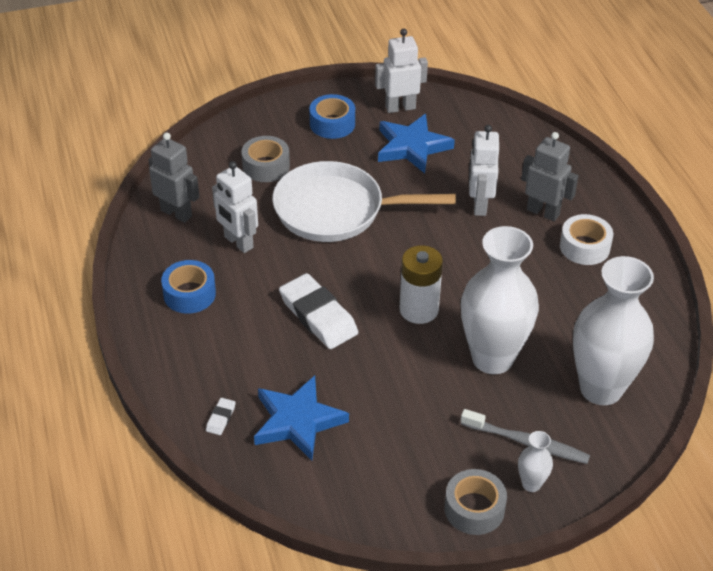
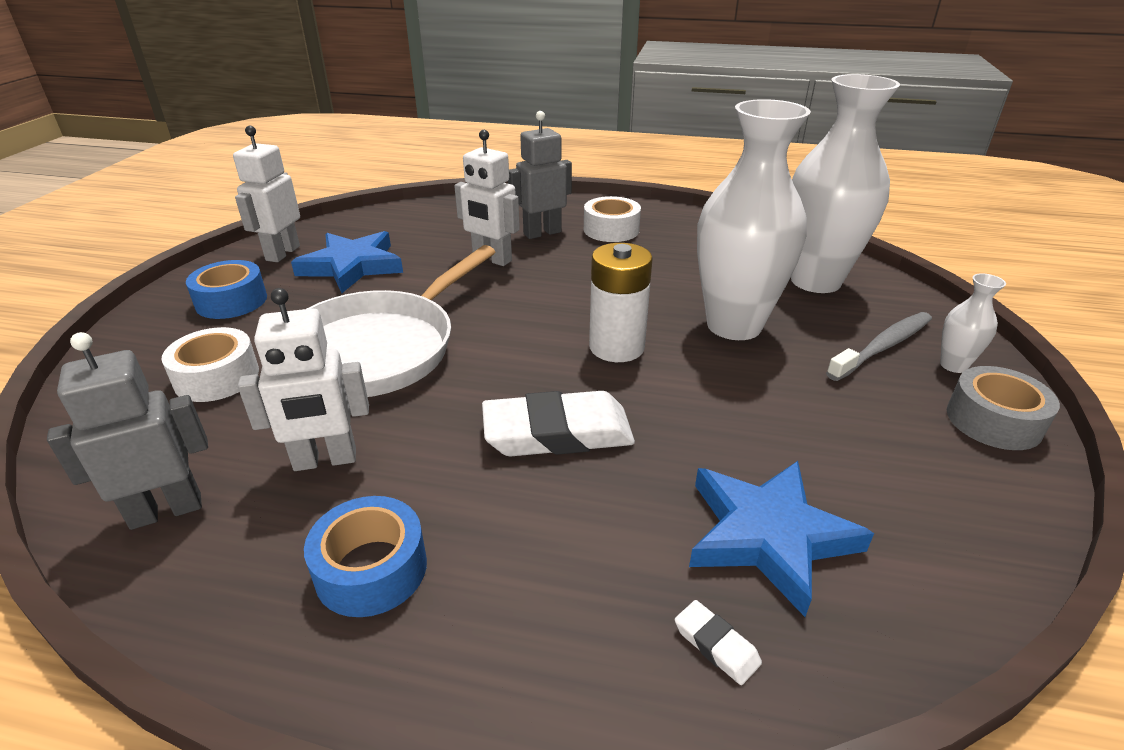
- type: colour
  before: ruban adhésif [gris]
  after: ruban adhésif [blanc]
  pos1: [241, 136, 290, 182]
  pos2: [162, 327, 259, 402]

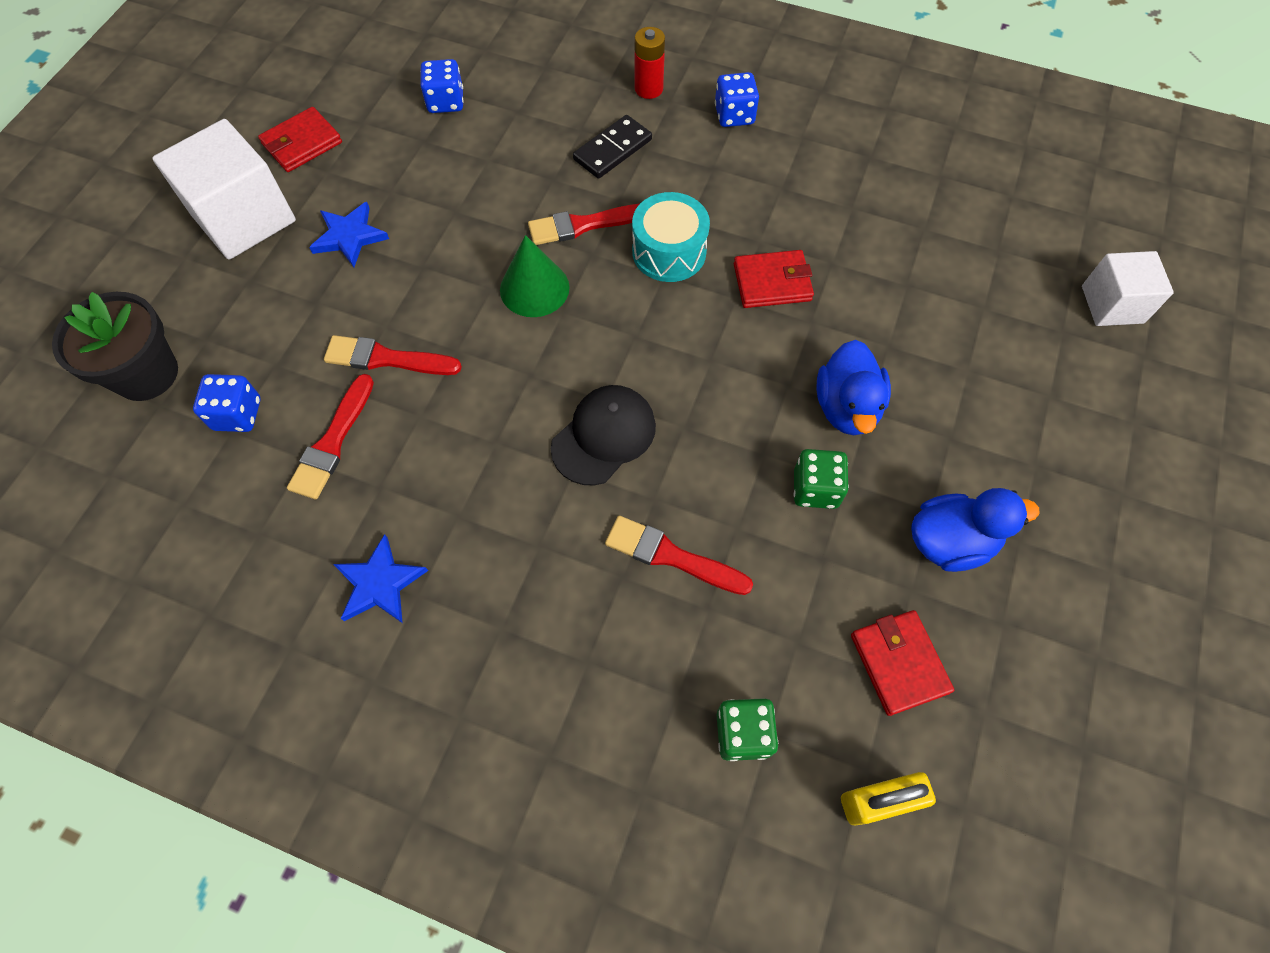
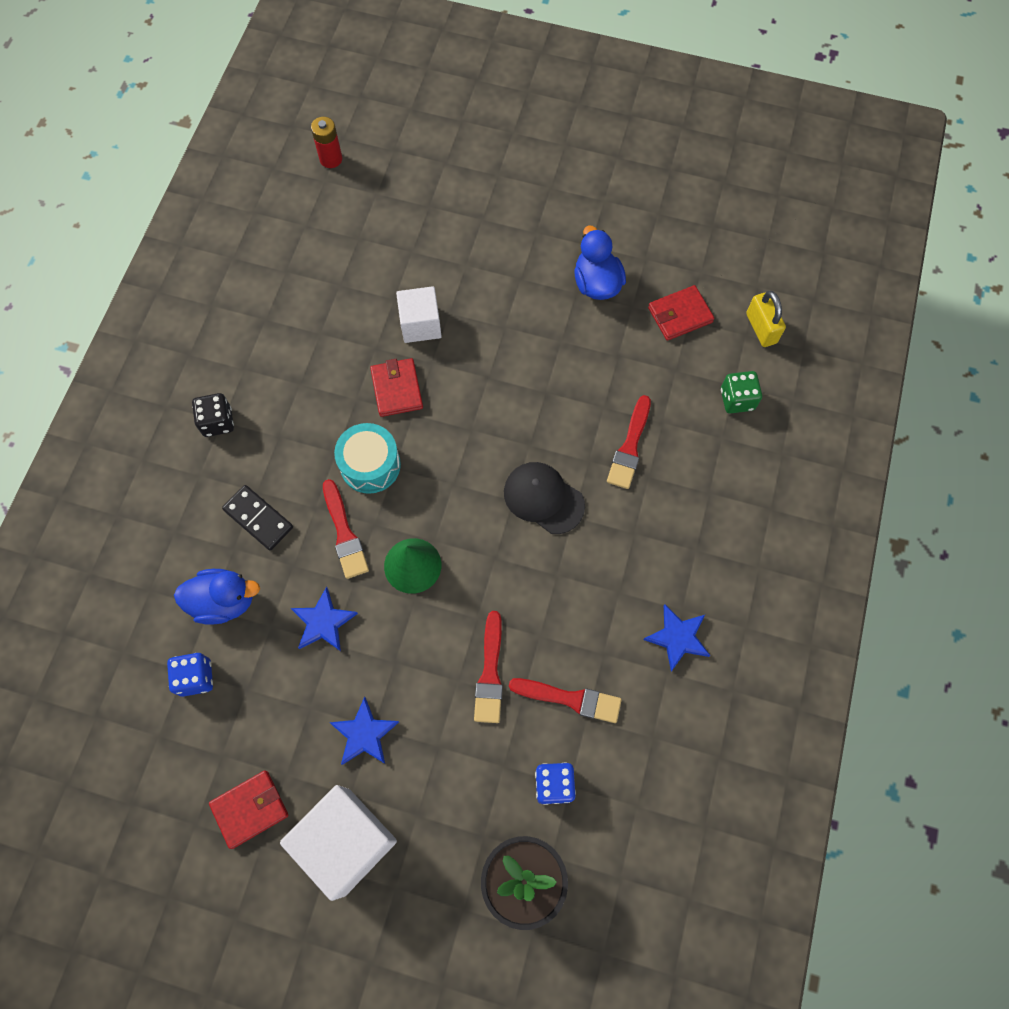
- type: relocated
  before: canard [bleu]
  pos1: [816, 340, 891, 435]
  pos2: [174, 569, 260, 625]
- type: colour
  before: dé [bleu]
  after: dé [noir]
  pos1: [715, 72, 759, 127]
  pos2: [192, 393, 234, 437]
- type: spun
  before: portefeuille [rouge]
  pos1: [258, 107, 342, 172]
  pos2: [209, 771, 288, 849]
  turn: -75
- type: appeared
  after: étoile [bleu]
  pos2: [291, 587, 358, 651]
- type: relocated
  before: pile [rouge]
  pos1: [635, 27, 665, 99]
  pos2: [311, 117, 343, 168]
- type: relocated
  before: cube [blanc]
  pos1: [1082, 251, 1174, 326]
  pos2: [396, 286, 442, 343]
- type: missing
  before: dé [vert]
  pos1: [794, 449, 849, 509]

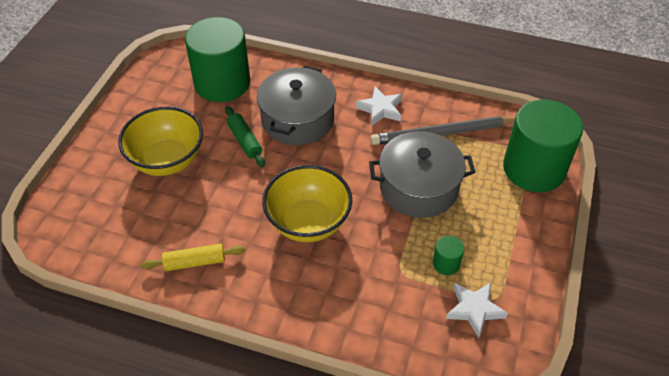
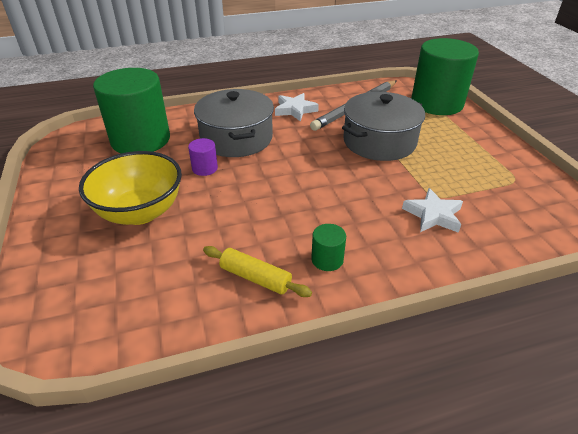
- type: exchanged
  before: rouleau à pâtisserie [vert]
  after: cylindre [violet]
  pos1: [225, 106, 265, 167]
  pos2: [188, 138, 218, 176]
- type: spun
  before: rouleau à pâtisserie [jaune]
  pos1: [141, 244, 245, 271]
  pos2: [203, 246, 312, 297]
  turn: 75
- type: relocated
  before: cylindre [vert]
  pos1: [433, 236, 464, 275]
  pos2: [311, 224, 346, 271]
- type: relocated
  before: étoile [blanc]
  pos1: [446, 283, 508, 338]
  pos2: [402, 188, 463, 233]
- type: missing
  before: bol [jaune]
  pos1: [262, 165, 352, 242]

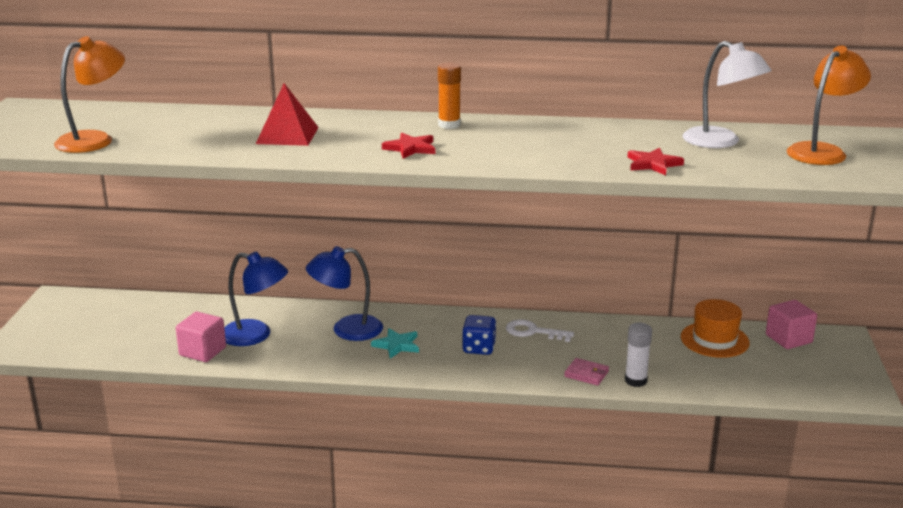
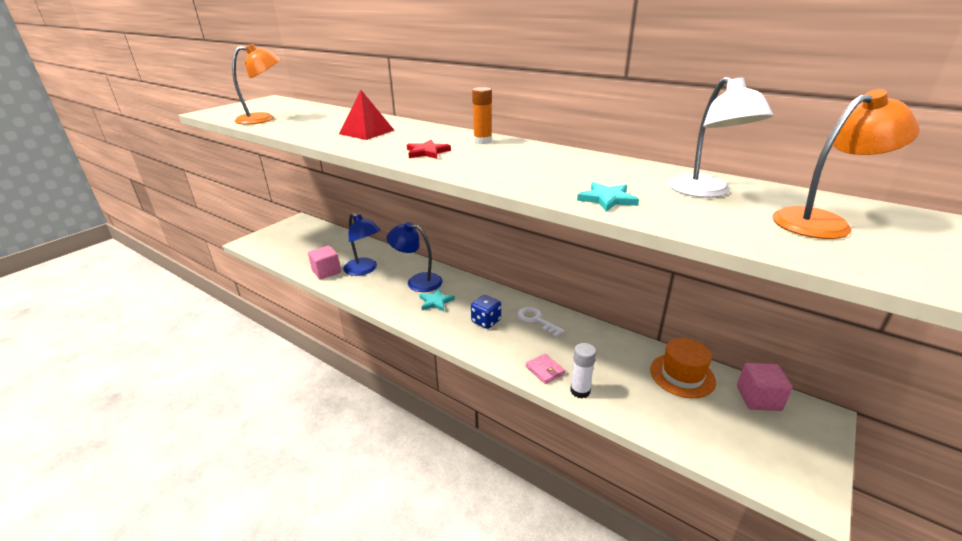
- type: colour
  before: étoile [rouge]
  after: étoile [turquoise]
  pos1: [627, 147, 684, 175]
  pos2: [577, 182, 639, 212]

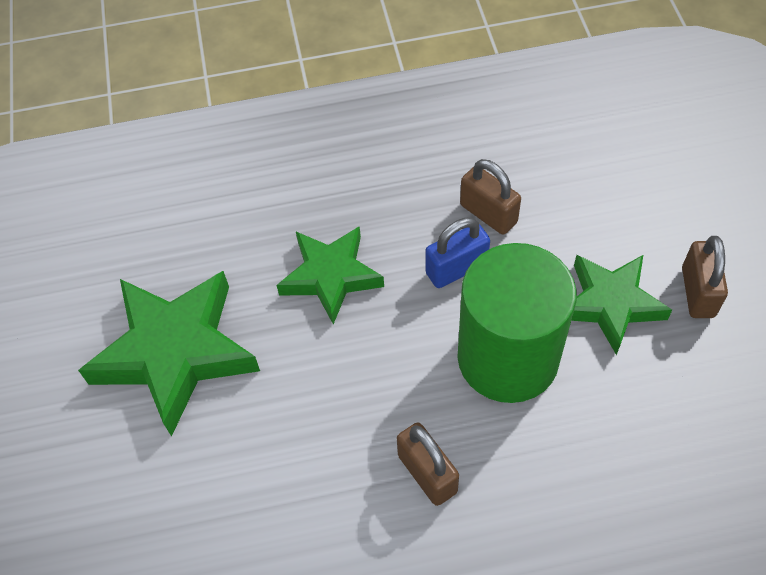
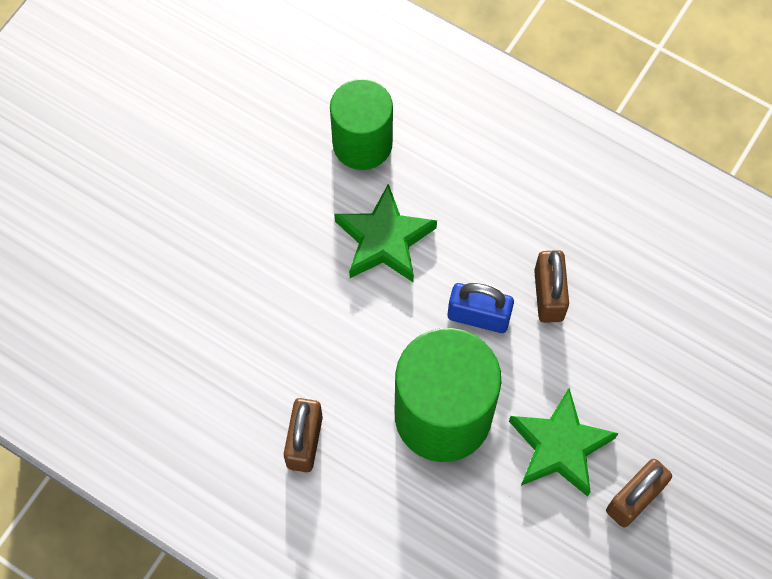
- type: appeared
  after: cylindre [vert]
  pos2: [330, 79, 393, 170]
- type: missing
  before: étoile [vert]
  pos1: [78, 271, 260, 437]

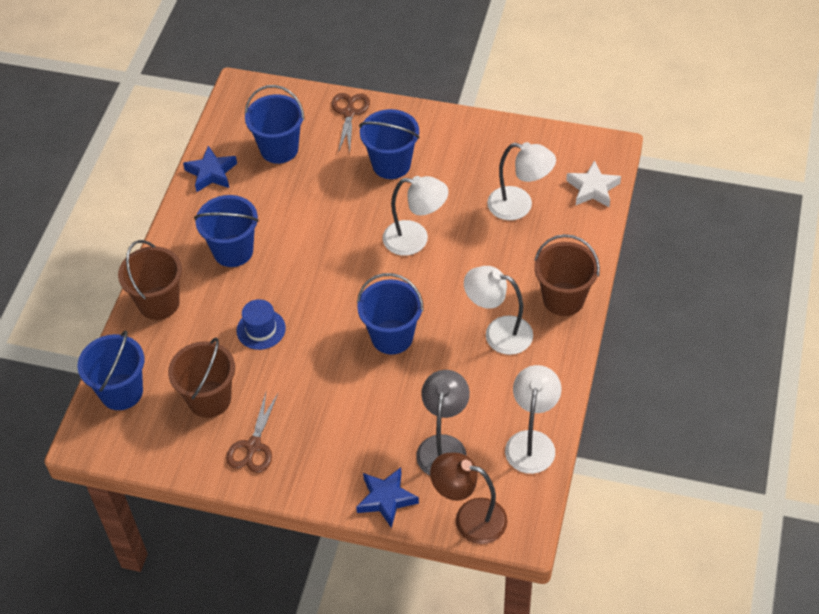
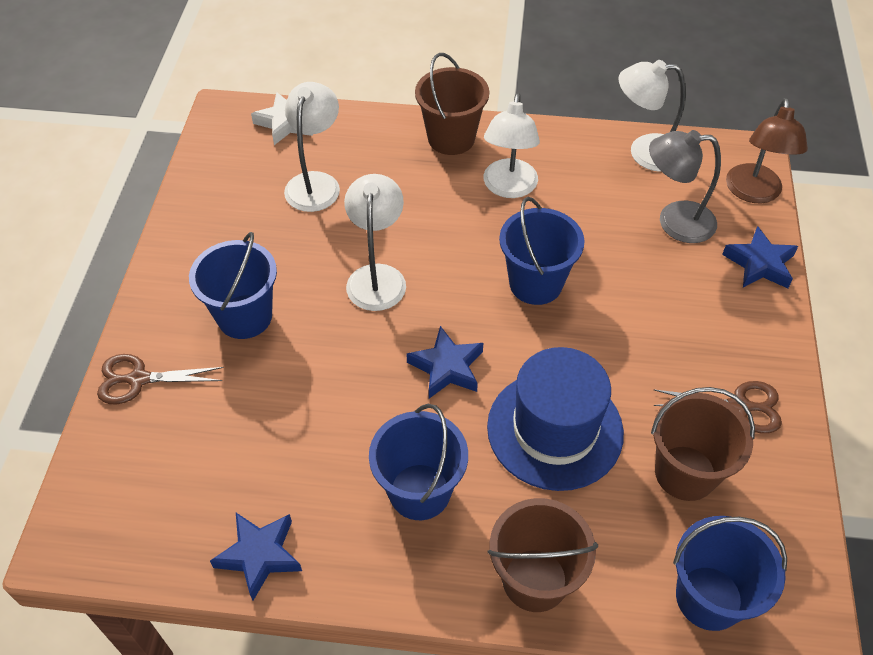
- type: appeared
  after: étoile [bleu]
  pos2: [406, 326, 483, 398]
- type: size
  before: chapeau [bleu]
  pos1: [237, 299, 286, 350]
  pos2: [487, 347, 624, 491]
  scale: 1.95
- type: missing
  before: seau [bleu]
  pos1: [245, 85, 305, 164]

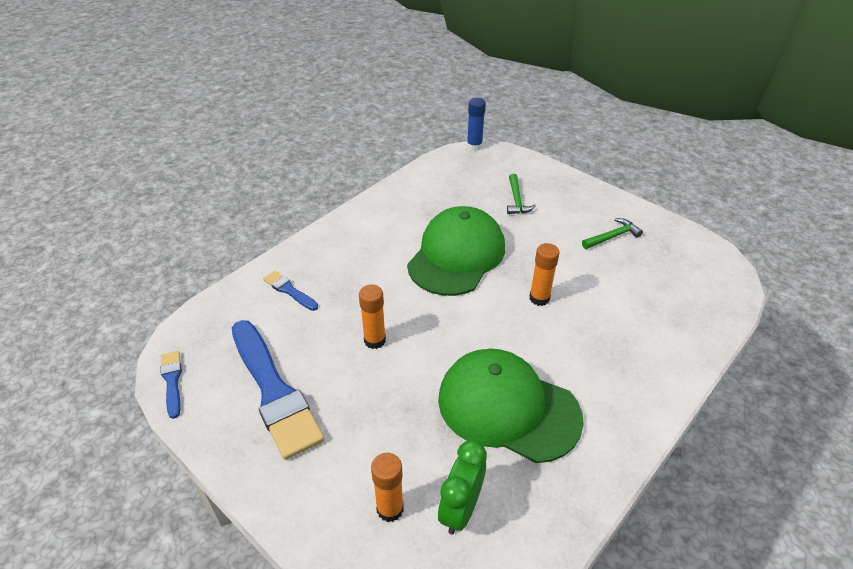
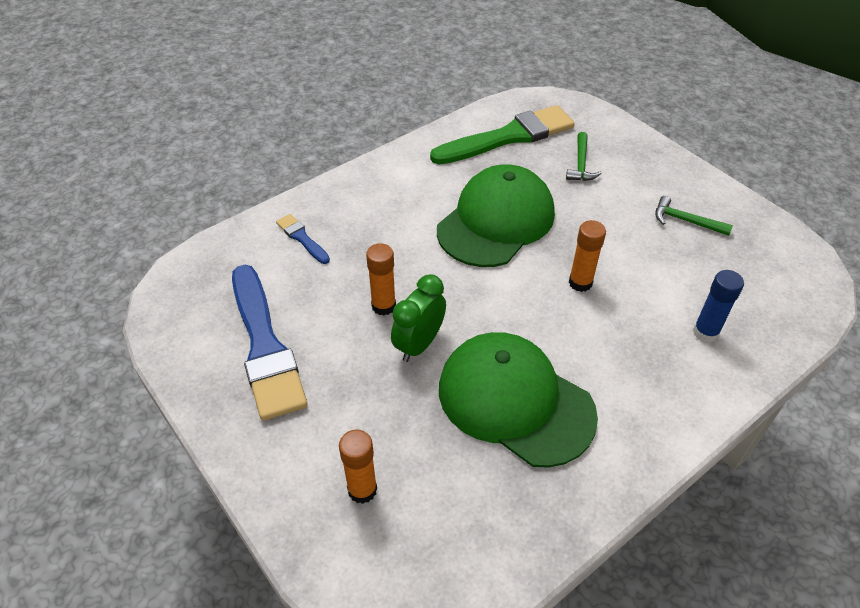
- type: relocated
  before: réveil [vert]
  pos1: [438, 440, 487, 535]
  pos2: [391, 274, 446, 362]
- type: appeared
  after: pinceau [vert]
  pos2: [430, 105, 575, 164]
- type: spun
  before: marteau [vert]
  pos1: [582, 218, 643, 249]
  pos2: [655, 196, 733, 236]
  turn: -135
- type: relocated
  before: bâton de colle [bleu]
  pos1: [467, 98, 486, 151]
  pos2: [693, 270, 744, 342]
- type: missing
  before: pinceau [bleu]
  pos1: [160, 351, 182, 419]

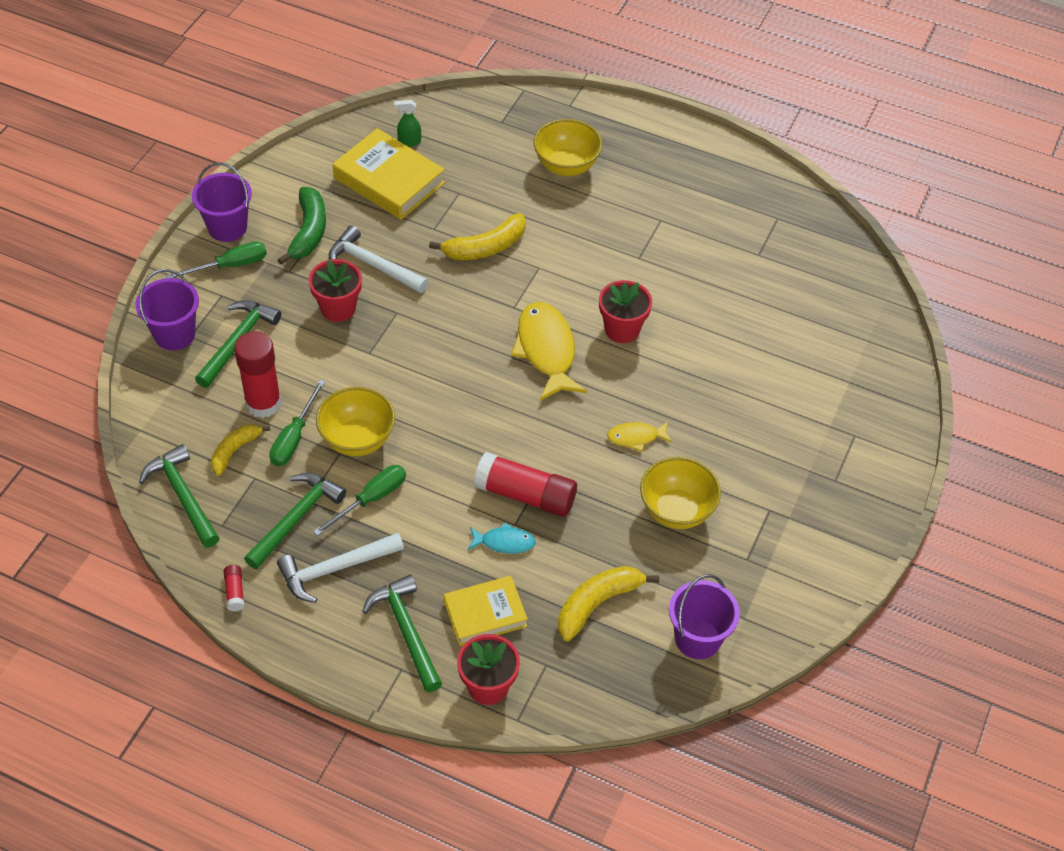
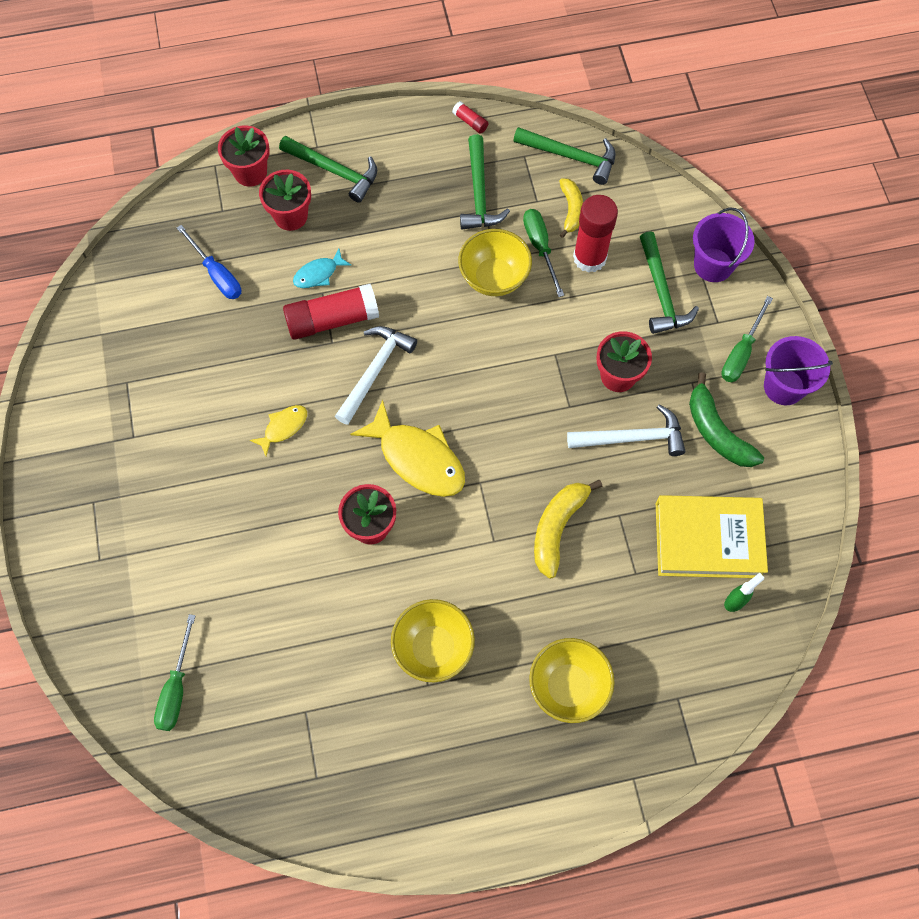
- type: relocated
  before: tournevis [vert]
  pos1: [313, 465, 406, 536]
  pos2: [154, 614, 196, 731]
- type: exchanged
  before: banane [jaune]
  after: tournevis [bleu]
  pos1: [558, 566, 659, 641]
  pos2: [177, 225, 241, 299]
- type: exchanged
  before: livre [jaune]
  after: pot de fleurs [rouge]
  pos1: [444, 576, 528, 646]
  pos2: [259, 170, 311, 231]
- type: relocated
  before: marteau [blanc]
  pos1: [277, 533, 404, 603]
  pos2: [335, 326, 417, 425]
- type: relocated
  before: bol [jaune]
  pos1: [640, 457, 721, 529]
  pos2: [391, 599, 475, 682]
- type: missing
  before: seau [violet]
  pos1: [669, 574, 740, 659]

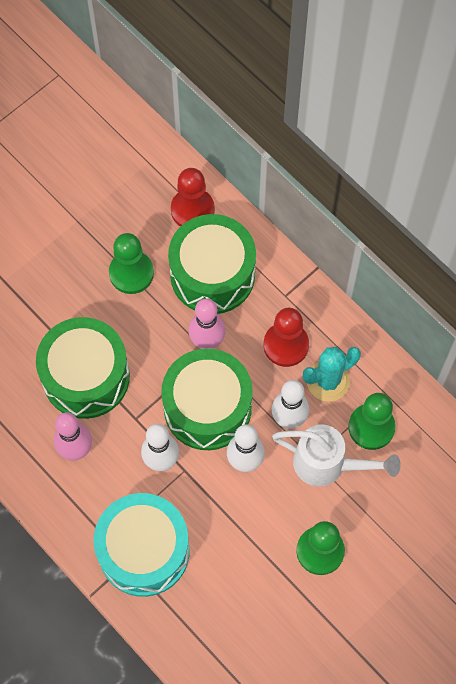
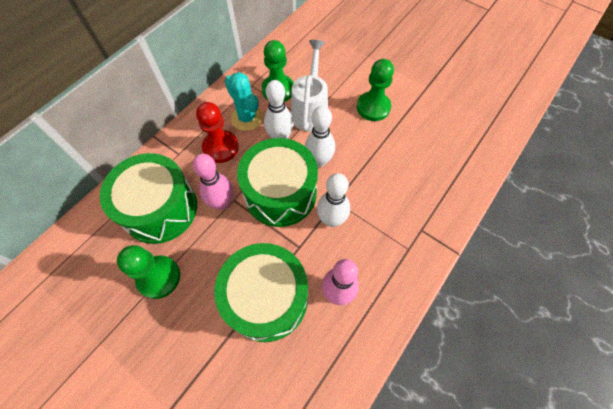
- type: missing
  before: tambour [turquoise]
  pos1: [94, 493, 190, 597]
- type: missing
  before: pion [rouge]
  pos1: [171, 168, 215, 227]

